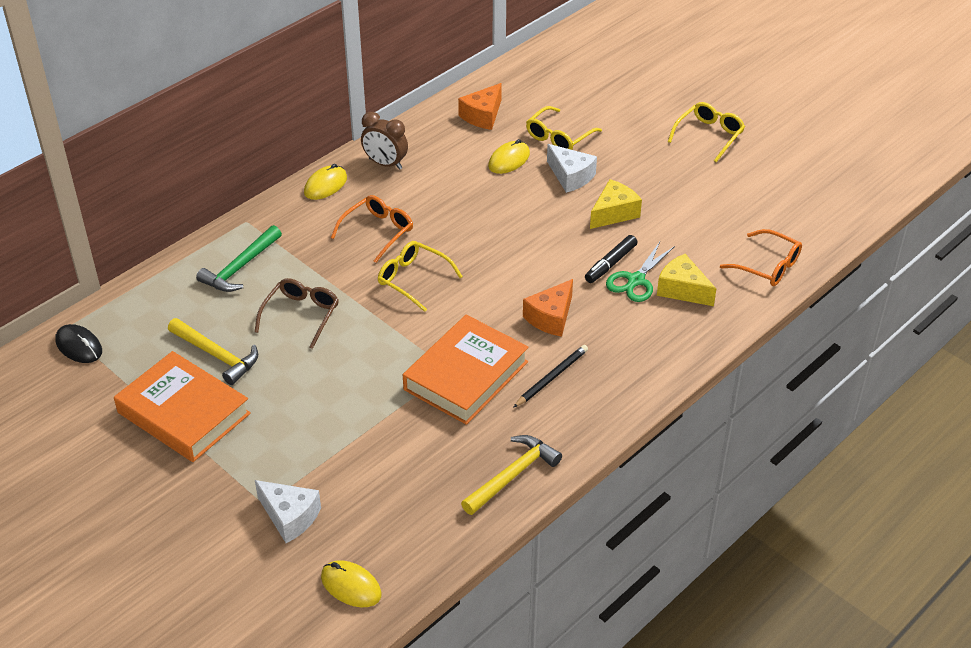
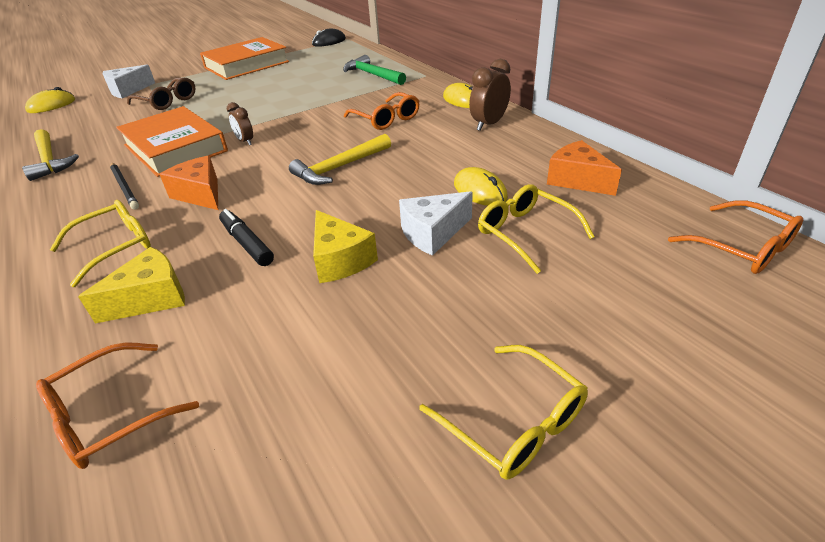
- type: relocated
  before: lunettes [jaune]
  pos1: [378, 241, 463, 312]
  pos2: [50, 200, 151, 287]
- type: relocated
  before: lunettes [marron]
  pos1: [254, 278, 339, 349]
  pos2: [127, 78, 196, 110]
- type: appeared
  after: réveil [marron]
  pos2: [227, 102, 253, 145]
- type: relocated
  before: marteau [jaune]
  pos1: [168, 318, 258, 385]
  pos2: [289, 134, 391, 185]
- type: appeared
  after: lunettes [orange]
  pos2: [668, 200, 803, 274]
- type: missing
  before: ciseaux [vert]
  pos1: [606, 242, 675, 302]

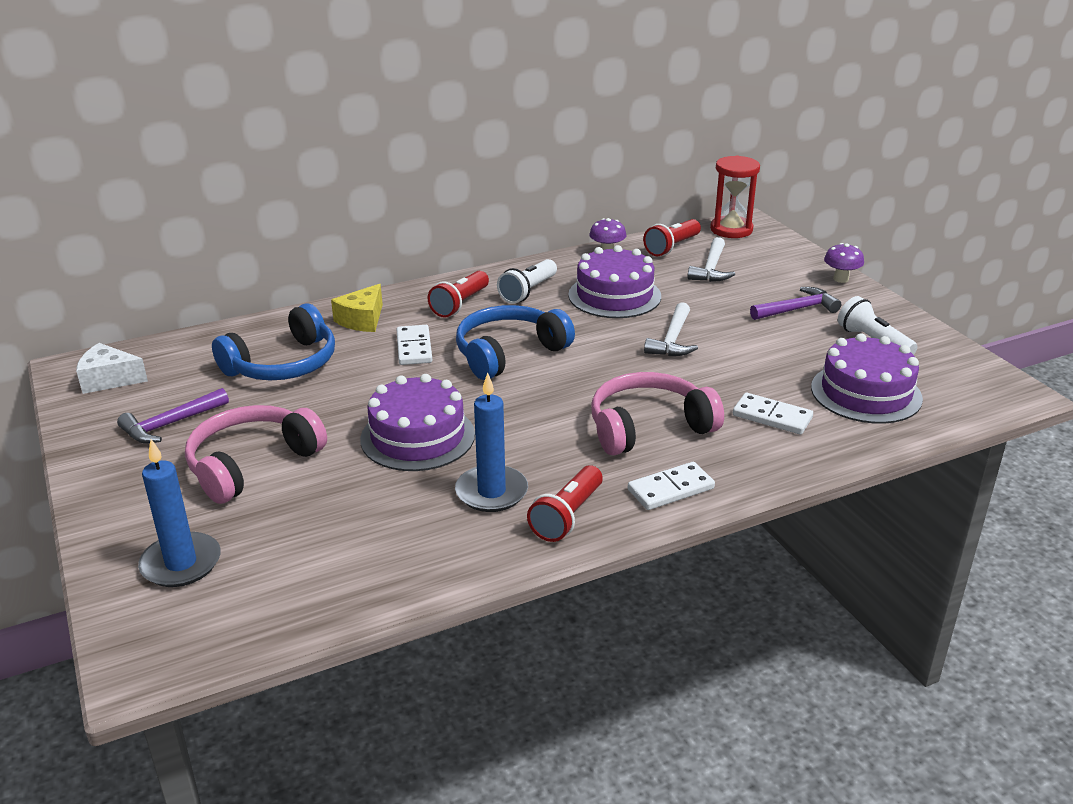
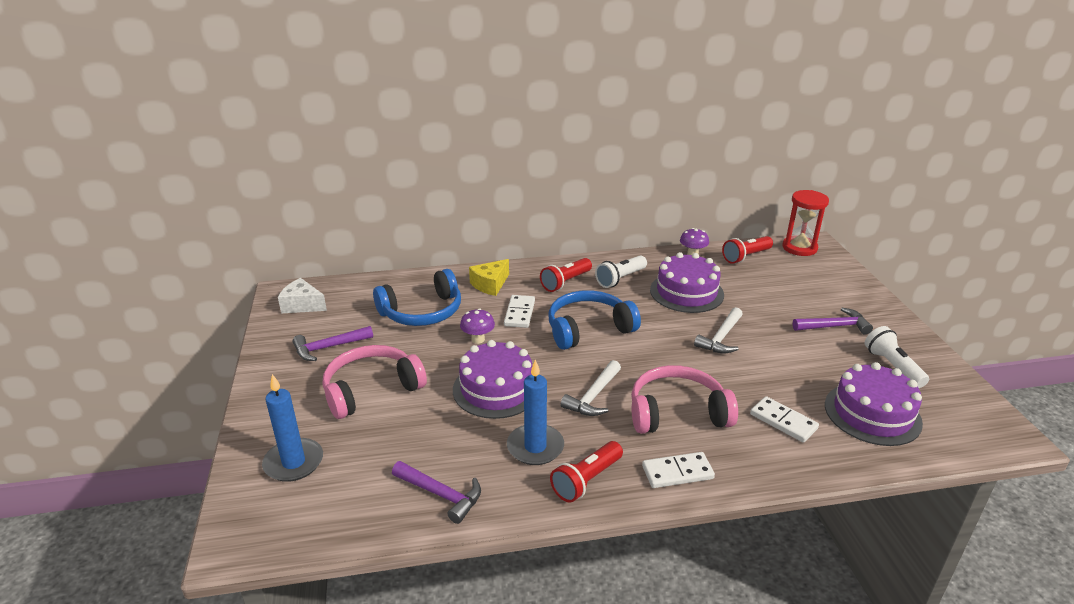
- type: appeared
  after: marteau [violet]
  pos2: [392, 461, 481, 524]
- type: relocated
  before: champignon [violet]
  pos1: [824, 243, 864, 283]
  pos2: [460, 308, 495, 344]
- type: relocated
  before: marteau [blanc]
  pos1: [688, 237, 735, 282]
  pos2: [560, 360, 621, 416]

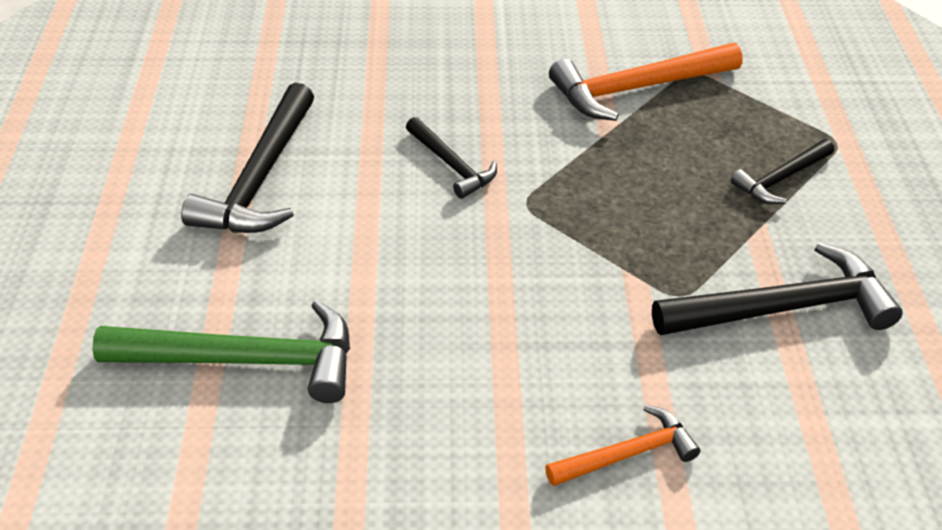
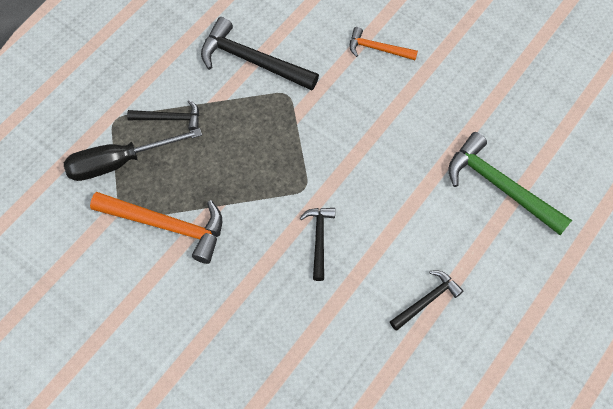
- type: appeared
  after: tournevis [noir]
  pos2: [64, 128, 202, 181]
- type: size
  before: marteau [noir]
  pos1: [181, 83, 314, 233]
  pos2: [390, 270, 463, 331]
  scale: 0.57

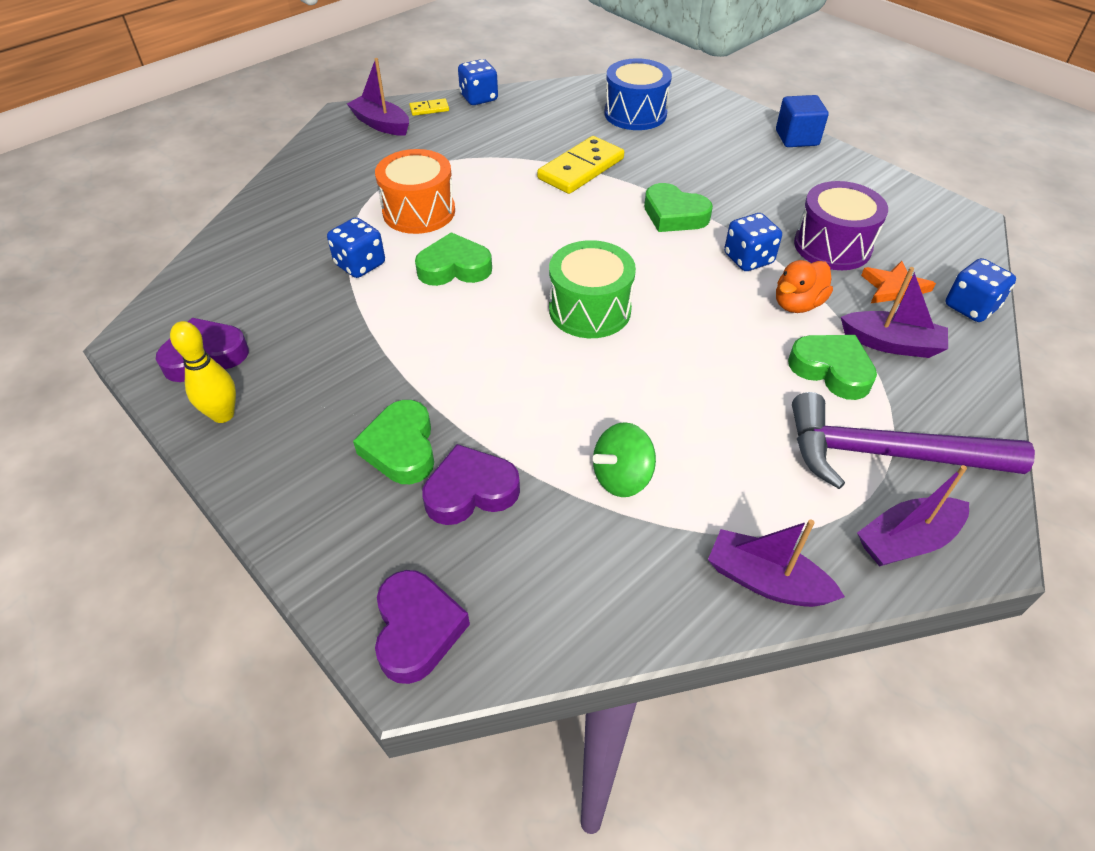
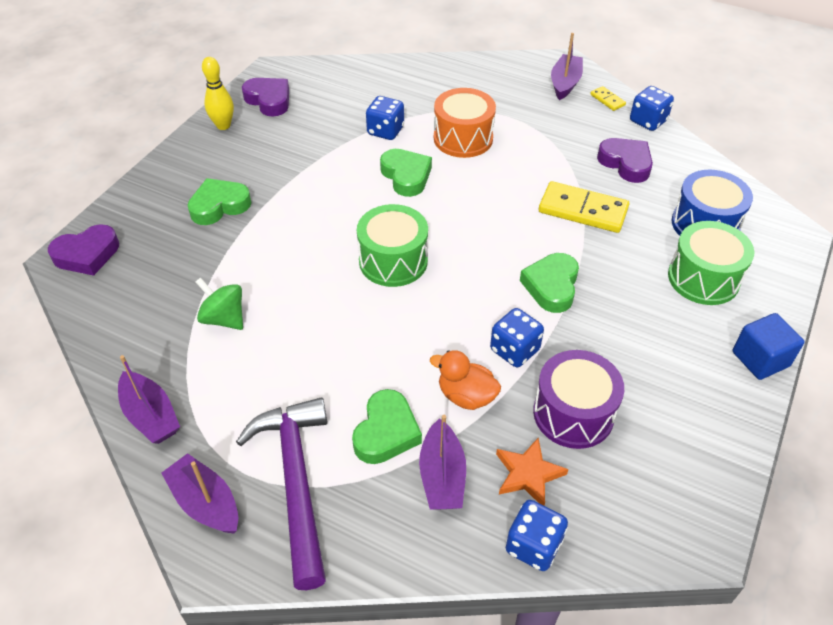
- type: spun
  before: bateau [violet]
  pos1: [708, 519, 845, 607]
  pos2: [118, 355, 180, 444]
  turn: 135
- type: relocated
  before: cœur [violet]
  pos1: [422, 444, 520, 525]
  pos2: [597, 138, 653, 183]
- type: appeared
  after: tambour [vert]
  pos2: [668, 221, 755, 305]

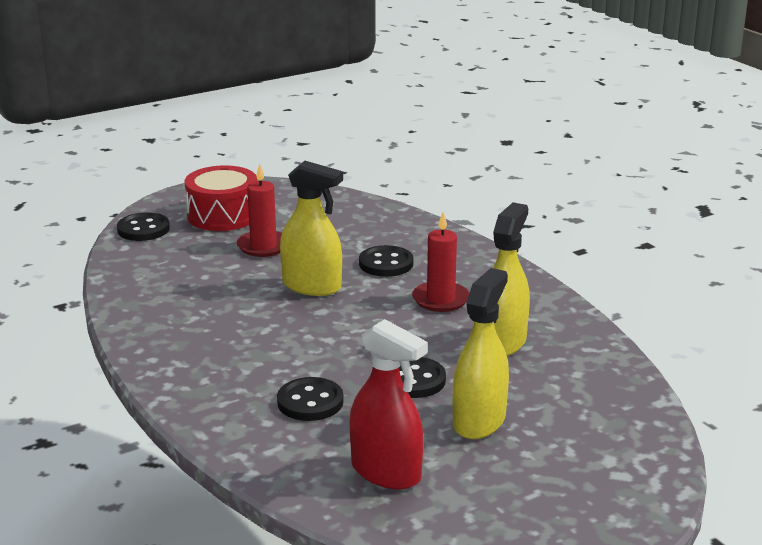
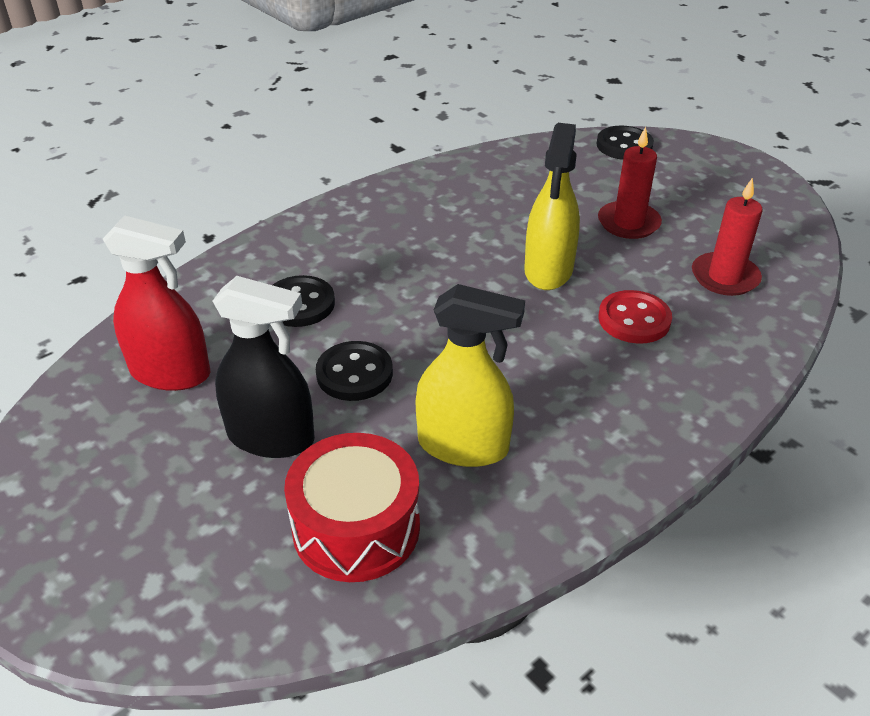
- type: spun
  before: vaporisateur [rouge]
  pos1: [349, 319, 428, 490]
  pos2: [103, 215, 210, 391]
  turn: -105
- type: colour
  before: vaporisateur [jaune]
  after: vaporisateur [noir]
  pos1: [453, 268, 509, 439]
  pos2: [213, 276, 315, 458]
- type: relocated
  before: tambour [rouge]
  pos1: [185, 165, 257, 231]
  pos2: [284, 433, 420, 582]
- type: colour
  before: bouton [noir]
  after: bouton [rouge]
  pos1: [359, 245, 414, 277]
  pos2: [598, 290, 672, 344]
- type: relocated
  before: bougie [rouge]
  pos1: [412, 212, 469, 312]
  pos2: [692, 177, 762, 296]

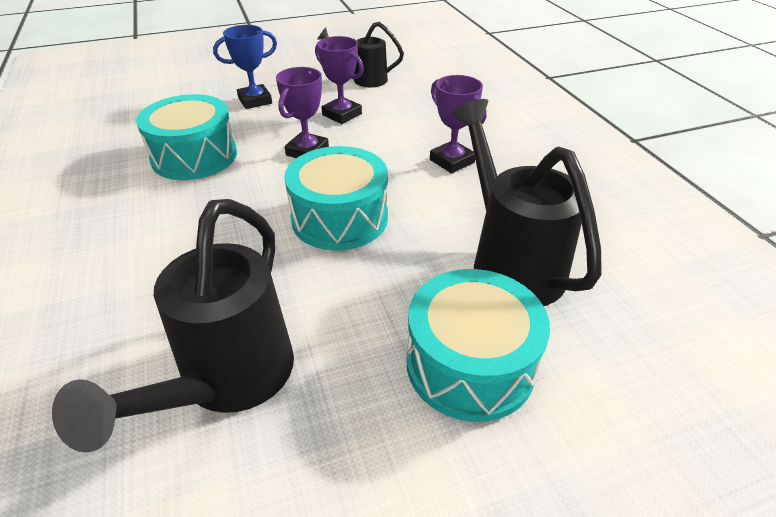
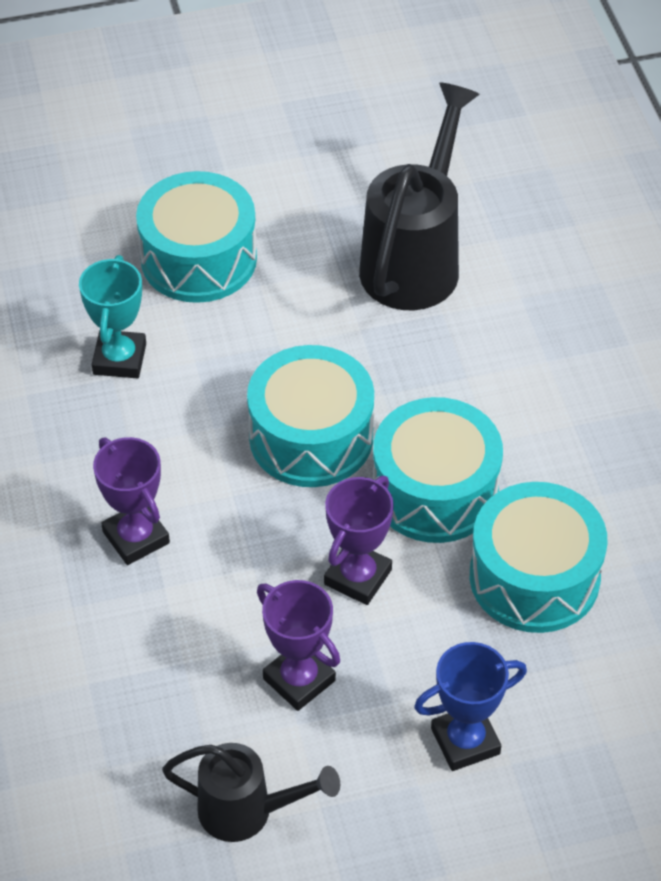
- type: exchanged
  before: arrosoir [noir]
  after: trophée [turquoise]
  pos1: [452, 99, 602, 306]
  pos2: [79, 255, 146, 378]
- type: appeared
  after: tambour [turquoise]
  pos2: [373, 397, 503, 543]

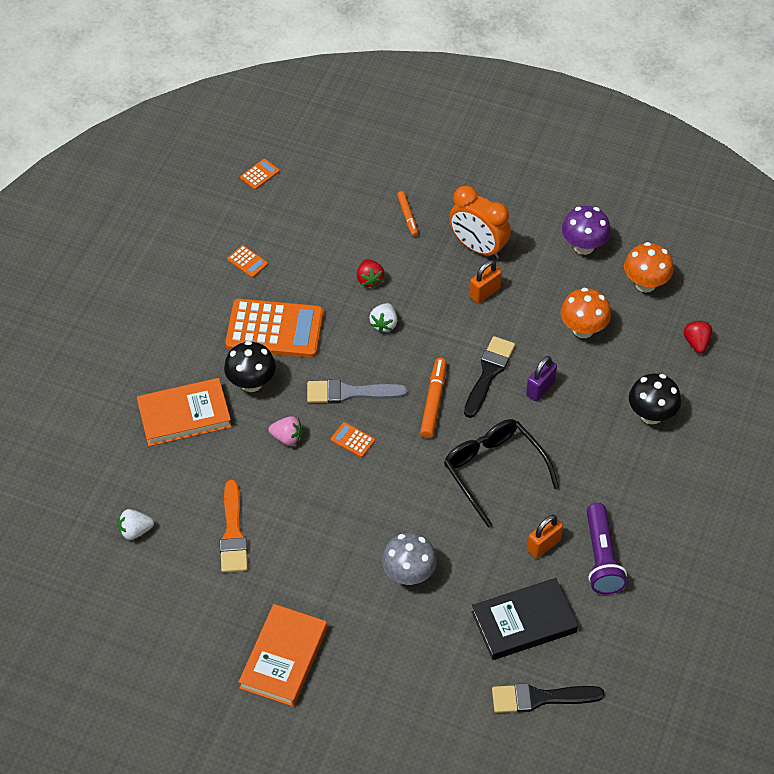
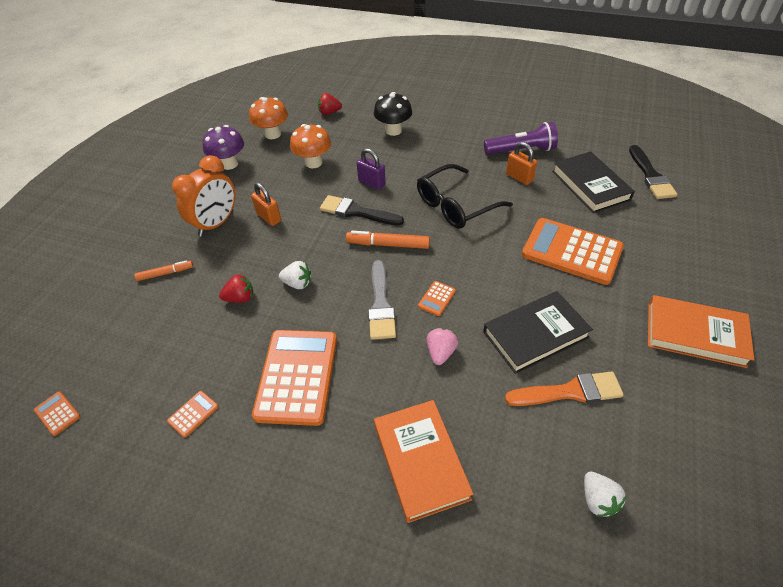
- type: appeared
  after: livre [noir]
  pos2: [483, 291, 593, 374]
- type: exchanged
  before: champignon [gris]
  after: calculatrice [orange]
  pos1: [382, 533, 437, 585]
  pos2: [522, 218, 624, 285]
- type: missing
  before: champignon [noir]
  pos1: [224, 341, 276, 392]

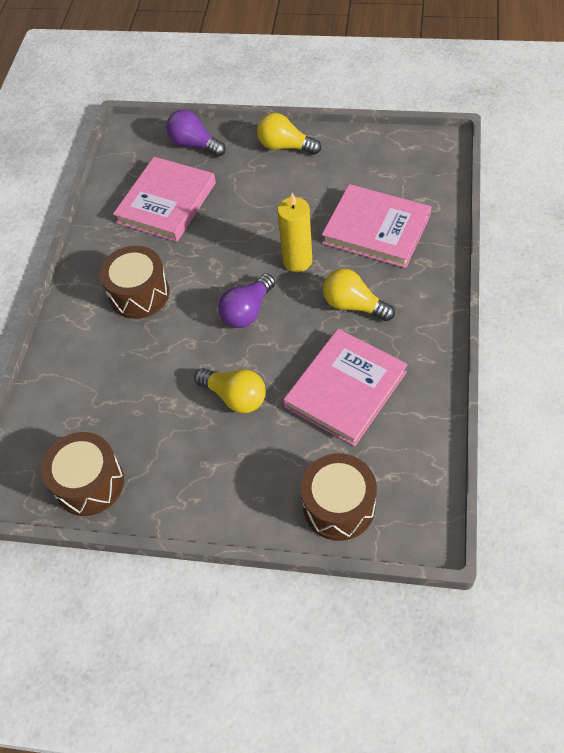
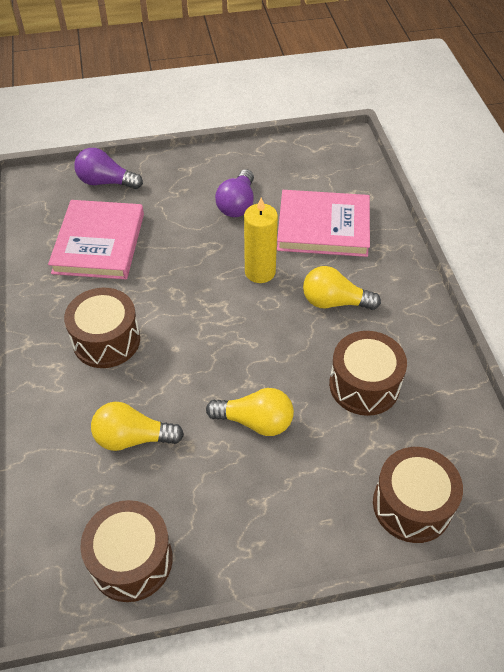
- type: relocated
  before: ampoule [jaune]
  pos1: [257, 113, 321, 155]
  pos2: [91, 402, 184, 451]
- type: relocated
  before: ampoule [violet]
  pos1: [218, 273, 275, 328]
  pos2: [215, 169, 254, 217]
- type: exchanged
  before: livre [rose]
  after: tambour [marron]
  pos1: [283, 329, 408, 447]
  pos2: [329, 331, 407, 416]

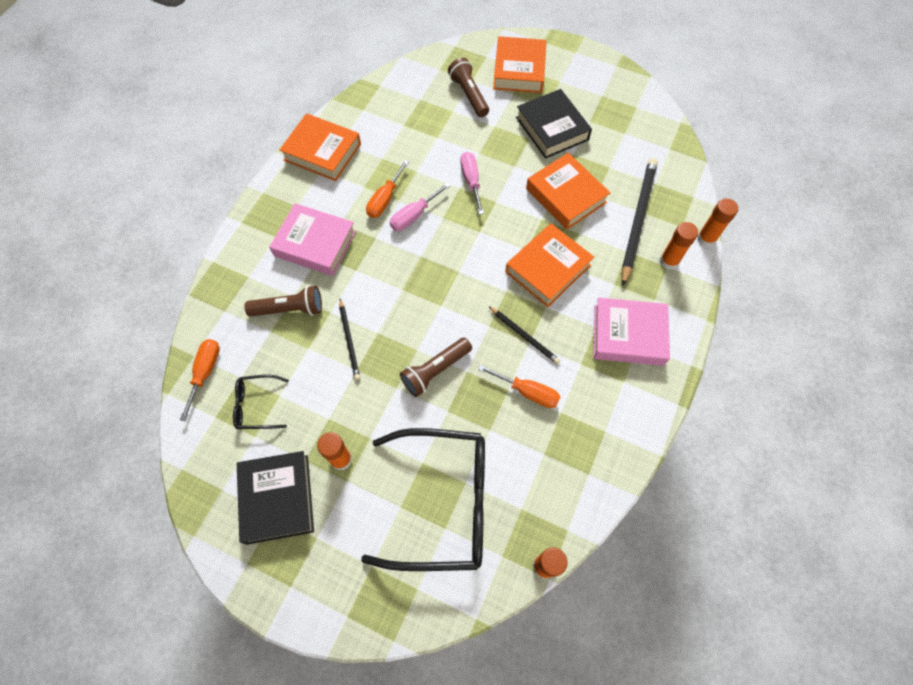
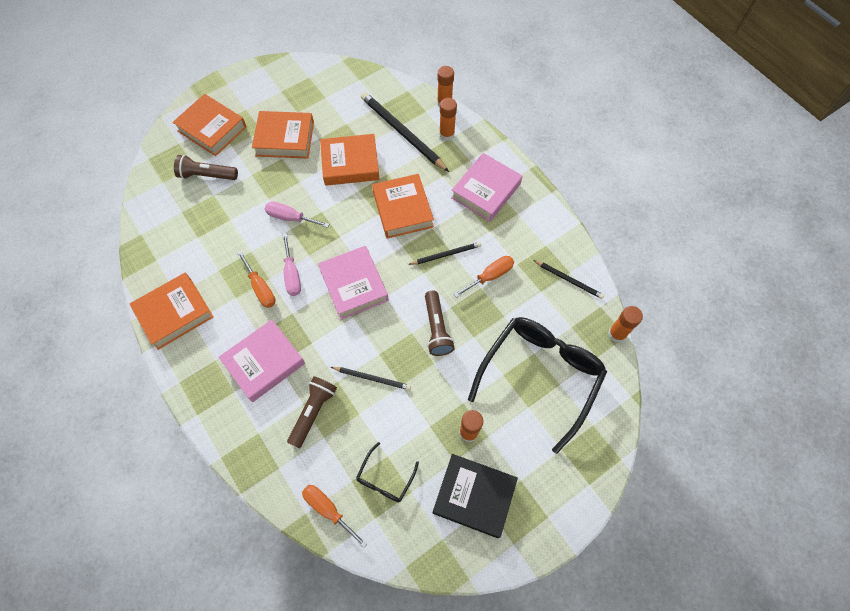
- type: colour
  before: livre [noir]
  after: livre [orange]
  pos1: [516, 89, 592, 159]
  pos2: [252, 111, 314, 159]
- type: appeared
  after: livre [rose]
  pos2: [318, 246, 389, 320]
- type: appeared
  after: crayon [noir]
  pos2: [534, 260, 604, 299]

